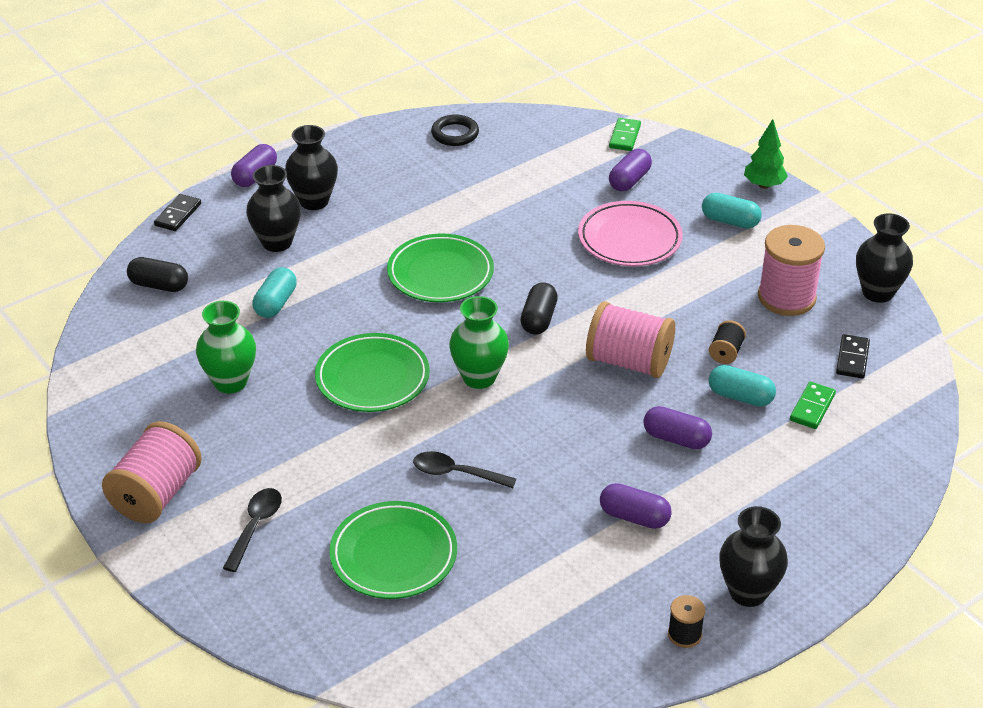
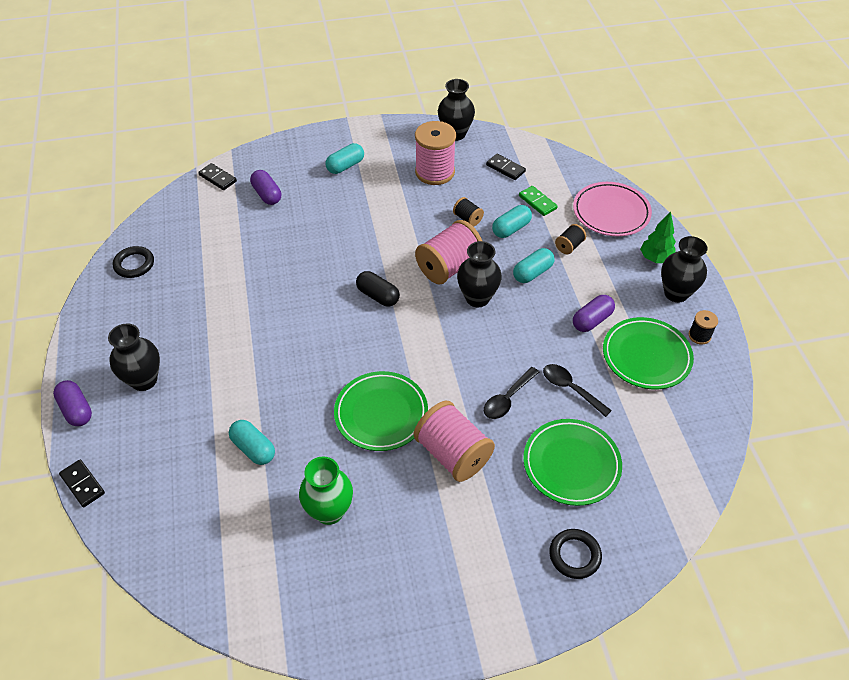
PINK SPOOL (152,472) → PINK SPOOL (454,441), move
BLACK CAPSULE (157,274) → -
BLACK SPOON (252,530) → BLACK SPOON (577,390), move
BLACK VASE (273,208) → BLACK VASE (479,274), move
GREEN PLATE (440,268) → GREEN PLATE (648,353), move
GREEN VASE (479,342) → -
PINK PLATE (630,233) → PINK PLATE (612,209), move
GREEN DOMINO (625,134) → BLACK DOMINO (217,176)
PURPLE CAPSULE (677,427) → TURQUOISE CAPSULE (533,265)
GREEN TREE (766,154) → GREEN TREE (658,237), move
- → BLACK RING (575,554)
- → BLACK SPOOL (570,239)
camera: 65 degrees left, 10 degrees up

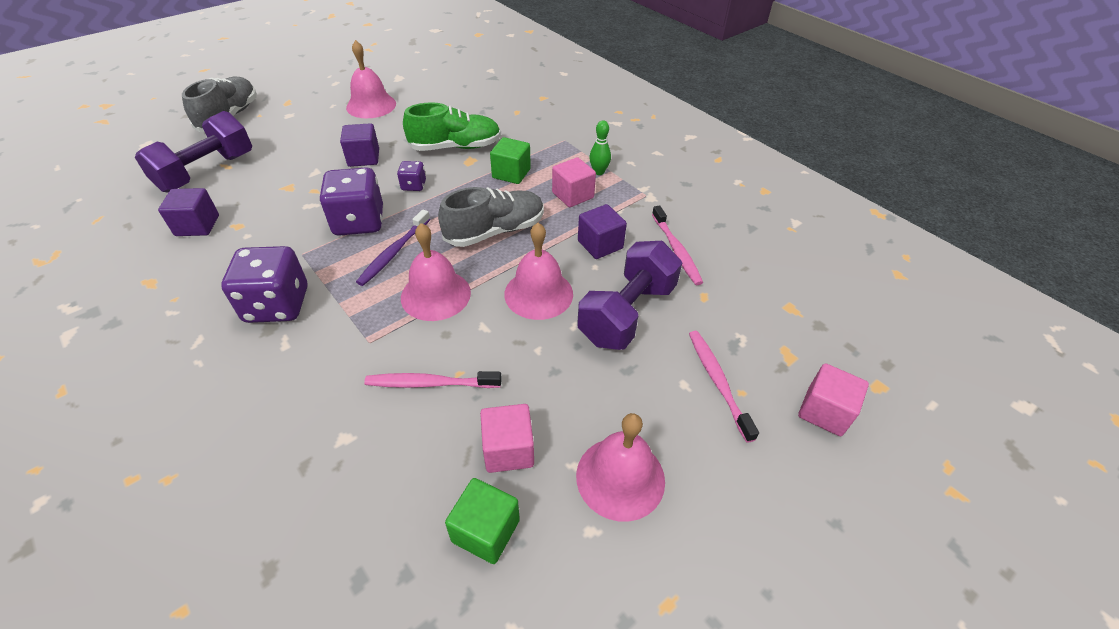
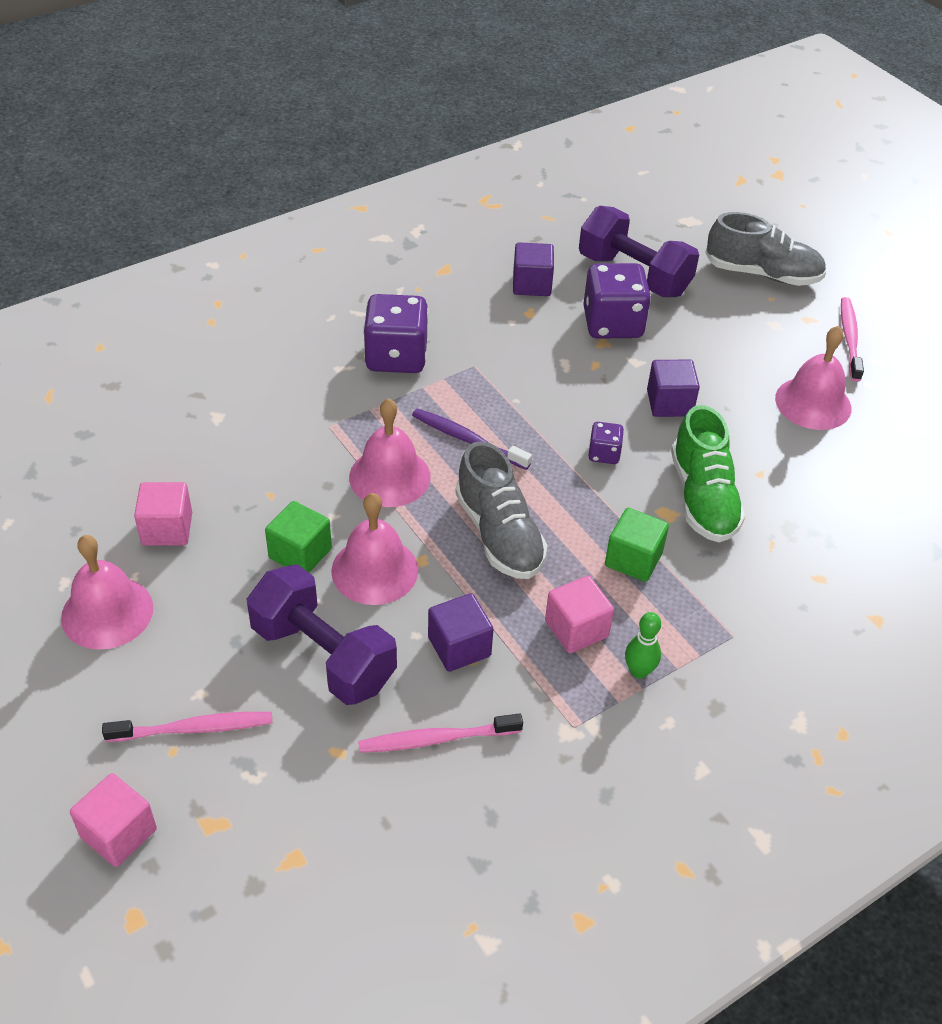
PURPLE DICE (351,202) → PURPLE DICE (617,301), move
PINK TOOTHBRUSH (433,379) → PINK TOOTHBRUSH (852,339), move
GREEN CUBE (482,521) → GREEN CUBE (298,537), move
camera: 95 degrees right, 0 degrees up

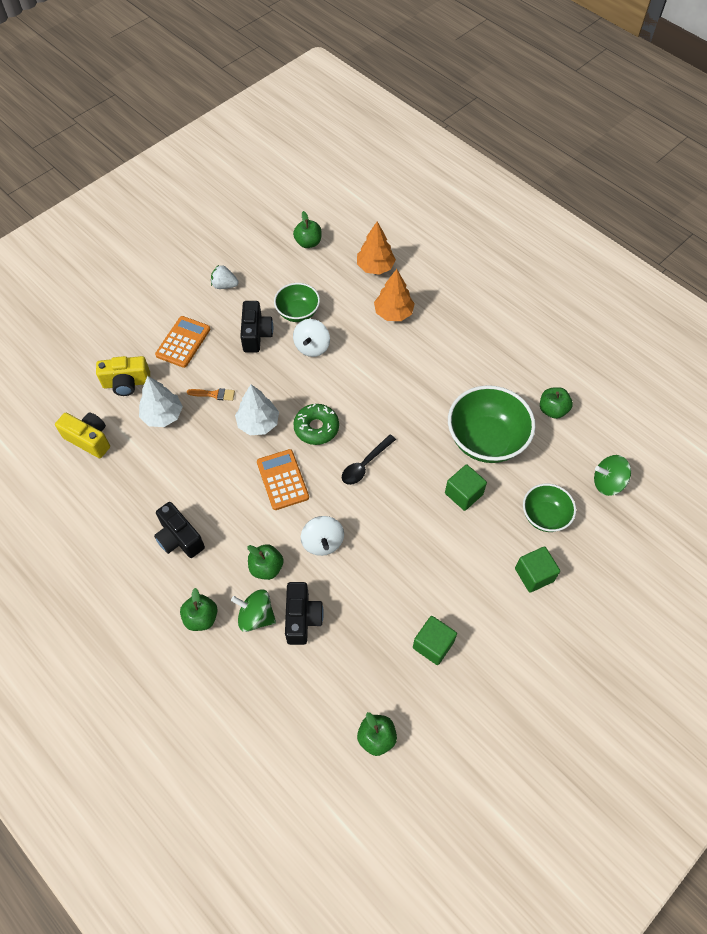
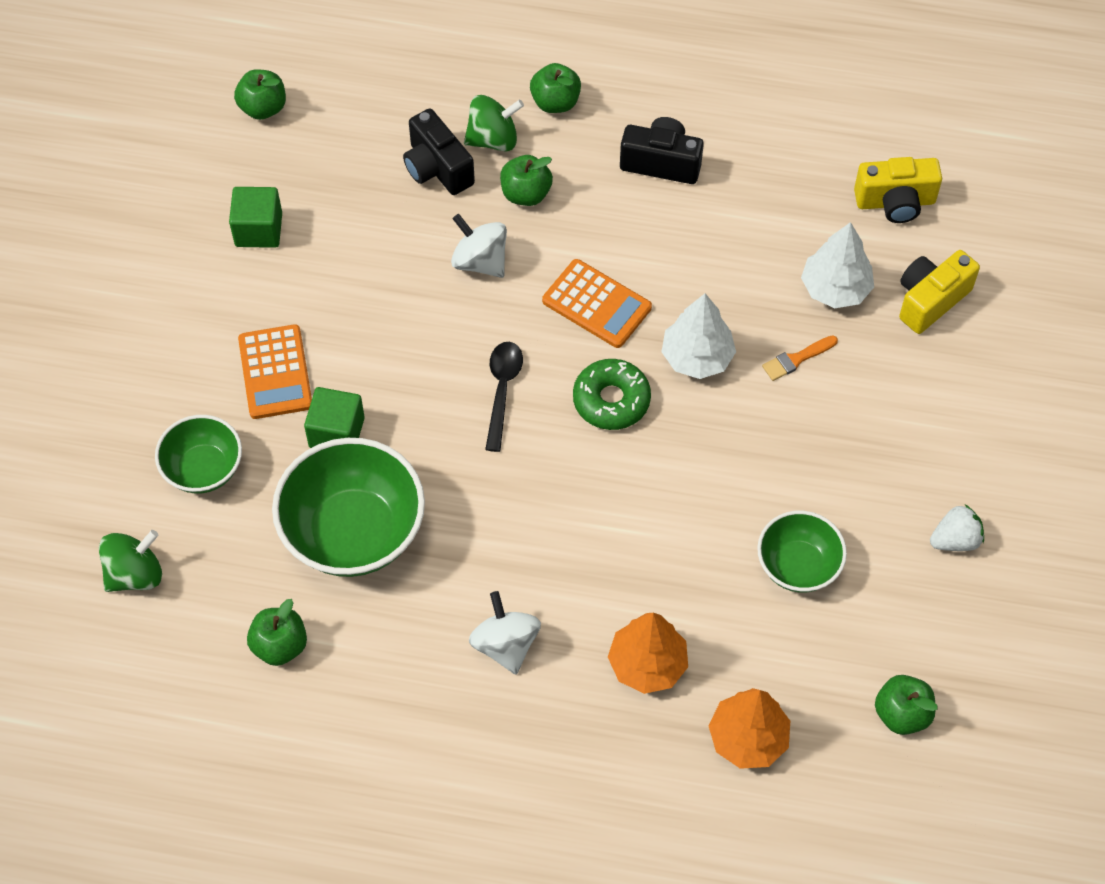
ORANGE CALCULATOR (182,342) → ORANGE CALCULATOR (275,371), move
BLACK CAMERA (256,327) → -
WHITE SPINNING TOP (311,338) → WHITE SPINNING TOP (505,632), move
GREEN CUBE (537,569) → -
camera: 145 degrees right, 0 degrees up

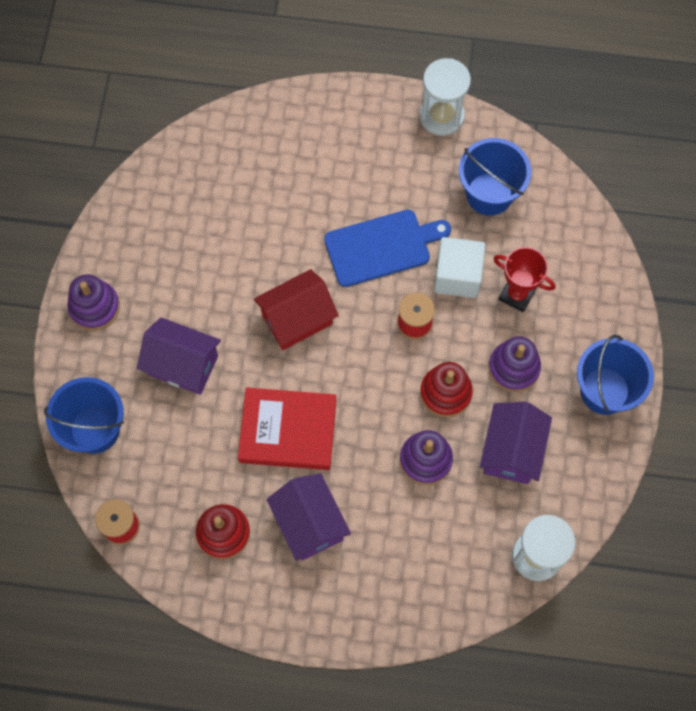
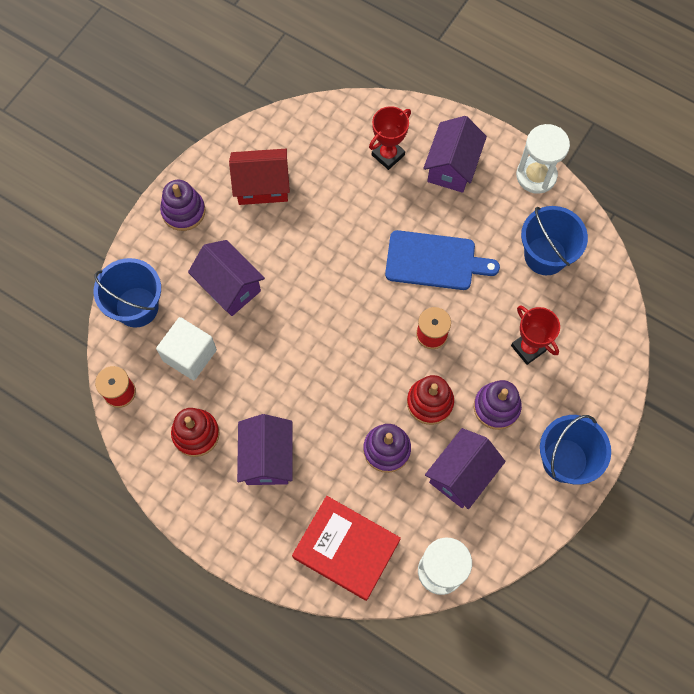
RED BOOK (287,428) → RED BOOK (346,548), move
RED HOUSE (296,309) → RED HOUSE (259,177), move
WHITE CUBE (460,267) → WHITE CUBE (186,348), move
- → RED TROPHY (390,138)
- → PURPLE HOUSE (455,154)
camera: 25 degrees right, 0 degrees up

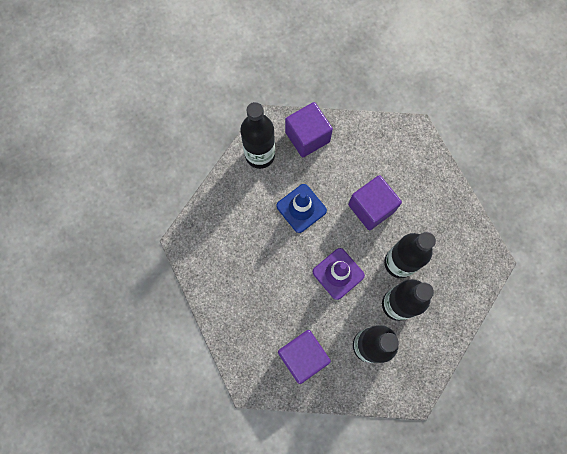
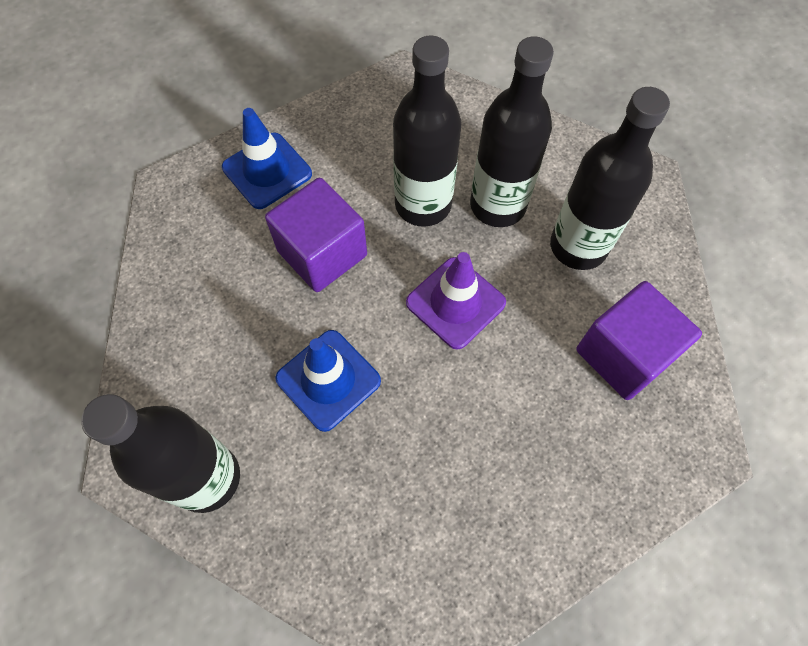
PURPLE CUBE (309,130) → -
- → BLUE TRAFFIC CONE (267,158)
camera: 95 degrees left, 10 degrees down

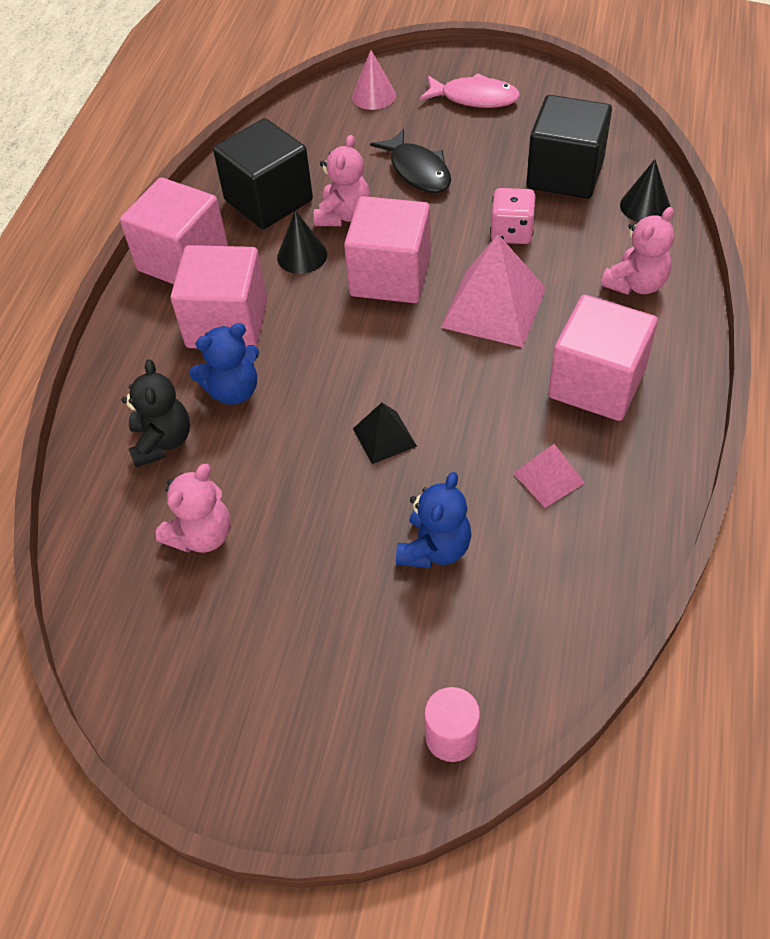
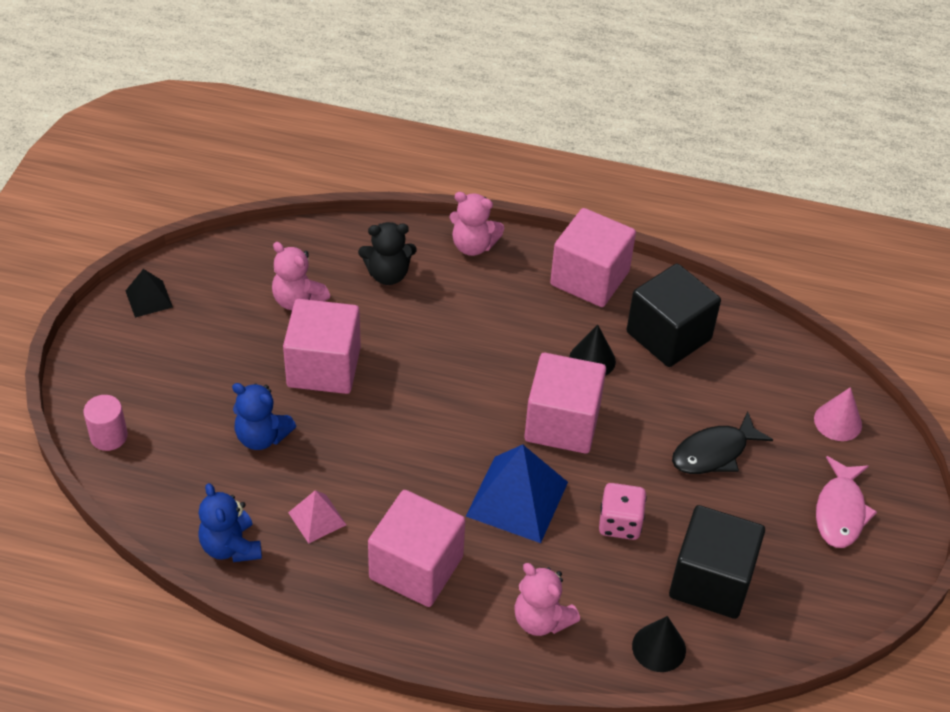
PINK CUBE (219,296) → PINK CUBE (322,346), move
BLUE TEDDY BEAR (224,364) → BLUE TEDDY BEAR (230,522), move
PINK TEDDY BEAR (342,180) → PINK TEDDY BEAR (476,224), move
BLACK PYRAMID (385,433) → BLACK PYRAMID (149,293), move
PINK PYRAMID (493,290) → BLUE PYRAMID (517,494)
camera: 85 degrees right, 5 degrees down

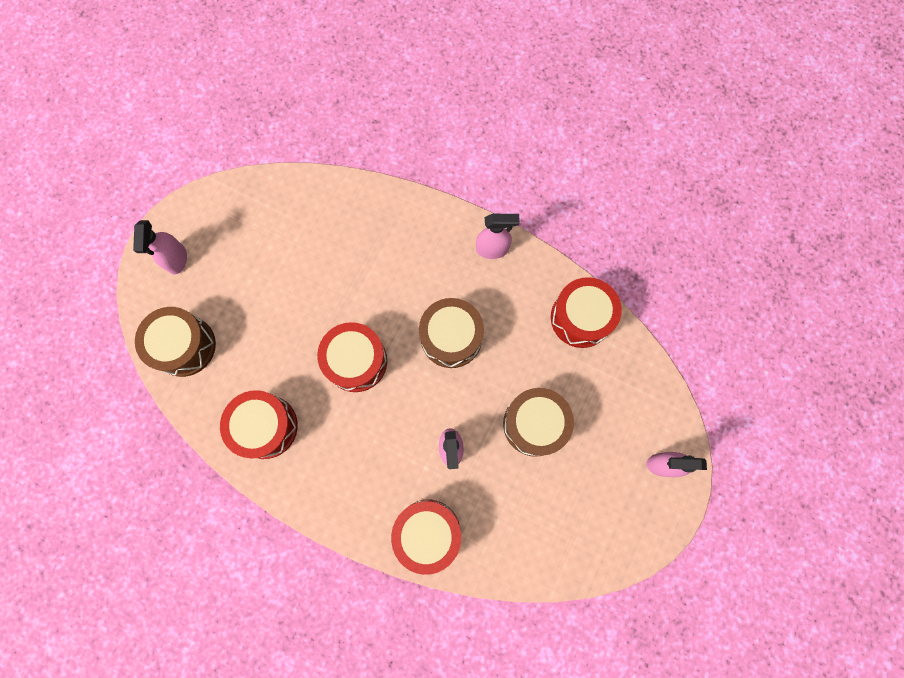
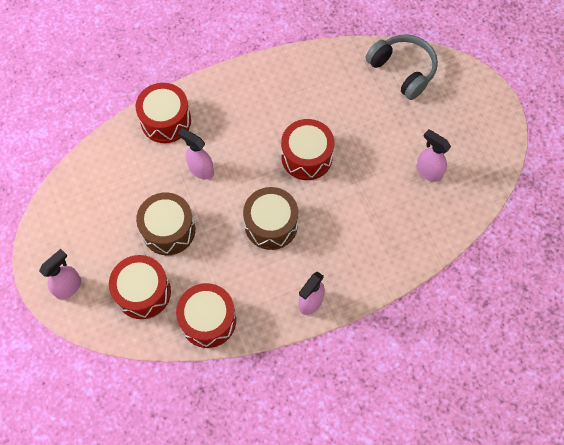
PINK SPRAY BOTTLE (160,247) → PINK SPRAY BOTTLE (433,155), move
BROWN DRUM (175,342) → GREY HEADPHONES (402,67)
RED DRUM (259,424) → RED DRUM (140,287), move
camera: 130 degrees right, 10 degrees down

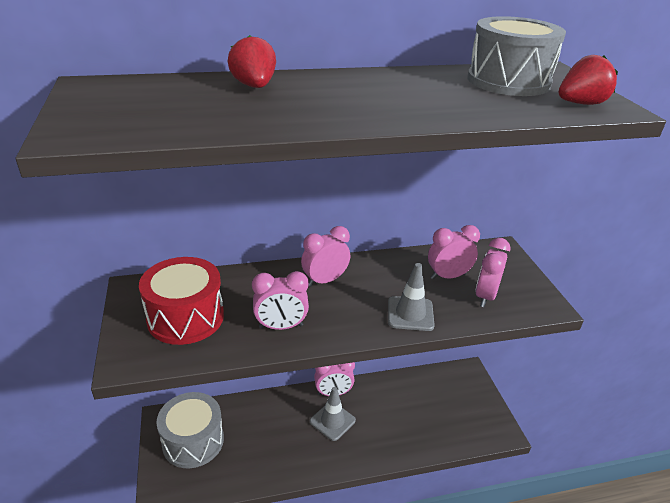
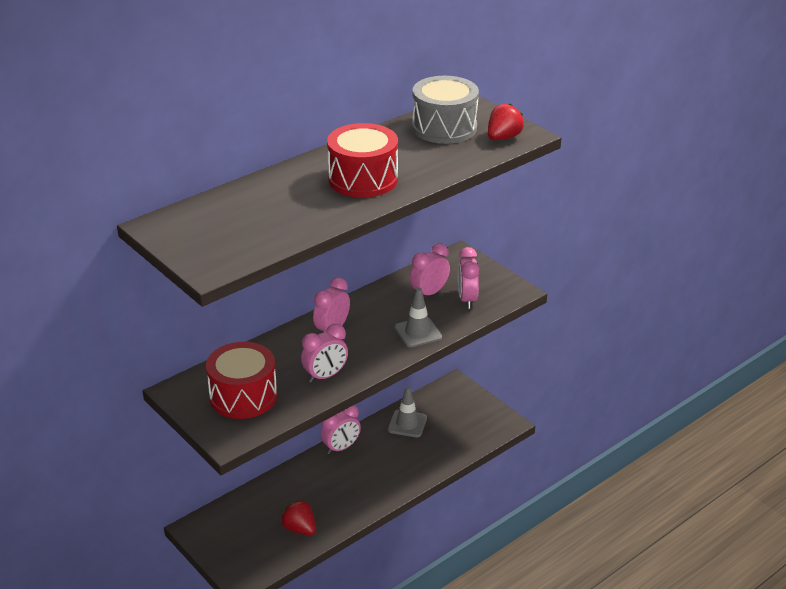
GREY DRUM (190,430) → -
RED STRAWBERRY (252,61) → RED STRAWBERRY (298,518), move
GREY TRAFFIC CONE (333,414) → GREY TRAFFIC CONE (407,412), move
- → RED DRUM (362,160)
camera: 25 degrees left, 0 degrees up

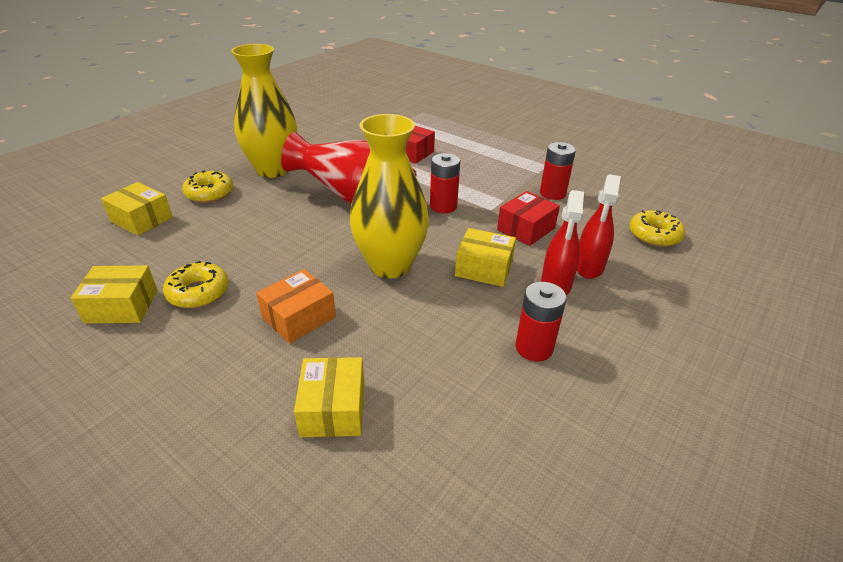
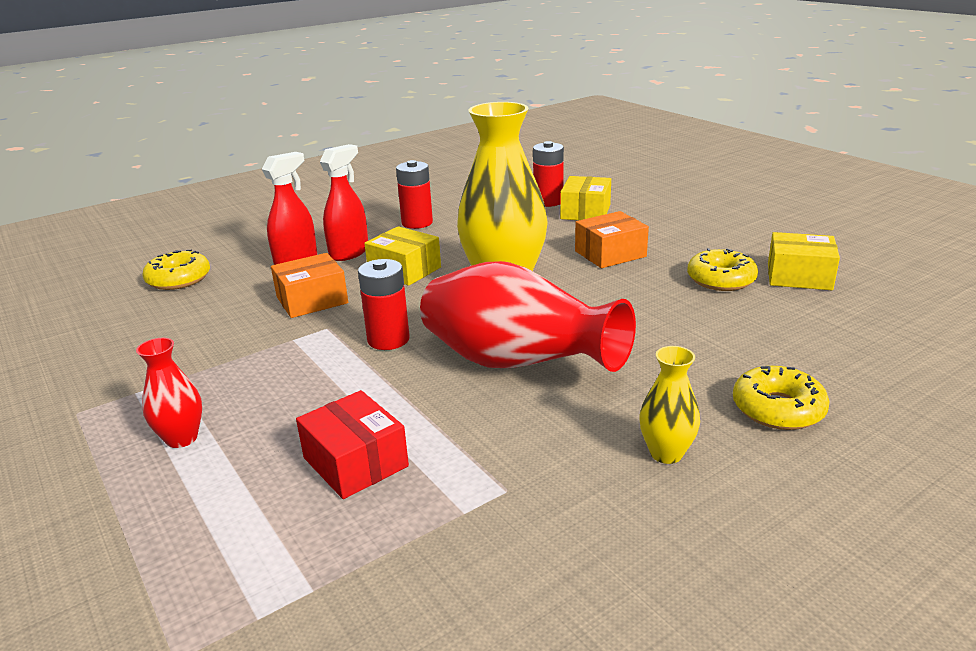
YELLOW BOX (136,209) → -
YELLOW VASE (264,111) → YELLOW VASE (669,405), x0.46
RED BOX (528,218) → ORANGE BOX (309,285)
RED BATTERY (558,171) → RED BATTERY (548,174), move
- → RED VASE (169,393)
camera: 160 degrees left, 10 degrees down

